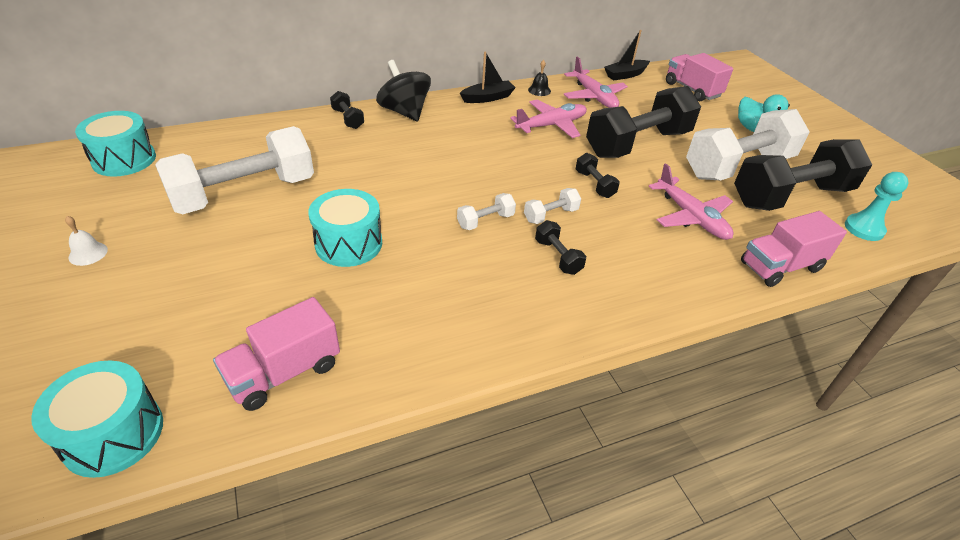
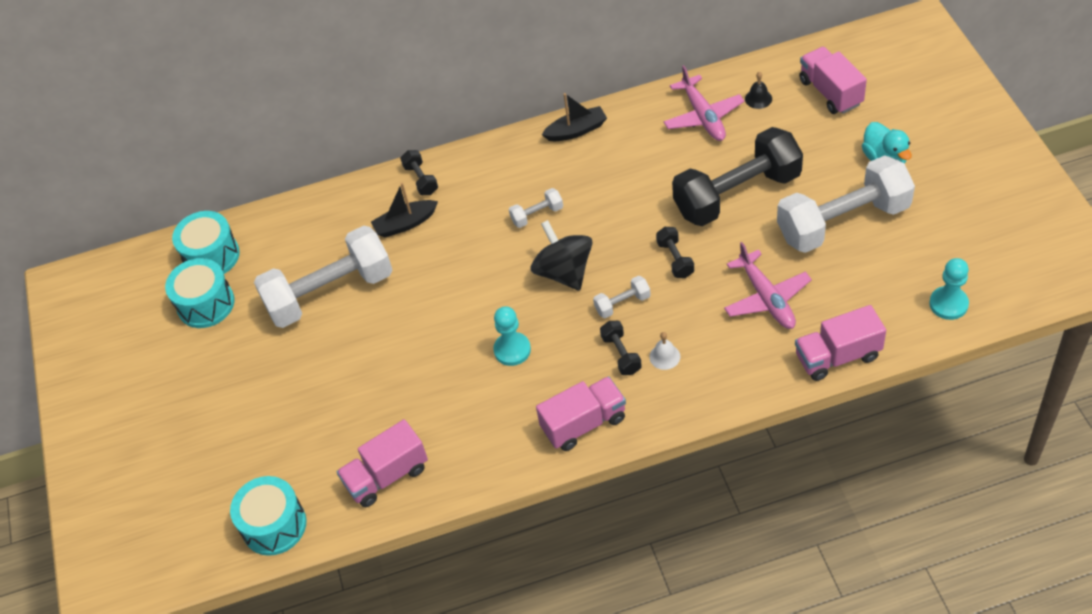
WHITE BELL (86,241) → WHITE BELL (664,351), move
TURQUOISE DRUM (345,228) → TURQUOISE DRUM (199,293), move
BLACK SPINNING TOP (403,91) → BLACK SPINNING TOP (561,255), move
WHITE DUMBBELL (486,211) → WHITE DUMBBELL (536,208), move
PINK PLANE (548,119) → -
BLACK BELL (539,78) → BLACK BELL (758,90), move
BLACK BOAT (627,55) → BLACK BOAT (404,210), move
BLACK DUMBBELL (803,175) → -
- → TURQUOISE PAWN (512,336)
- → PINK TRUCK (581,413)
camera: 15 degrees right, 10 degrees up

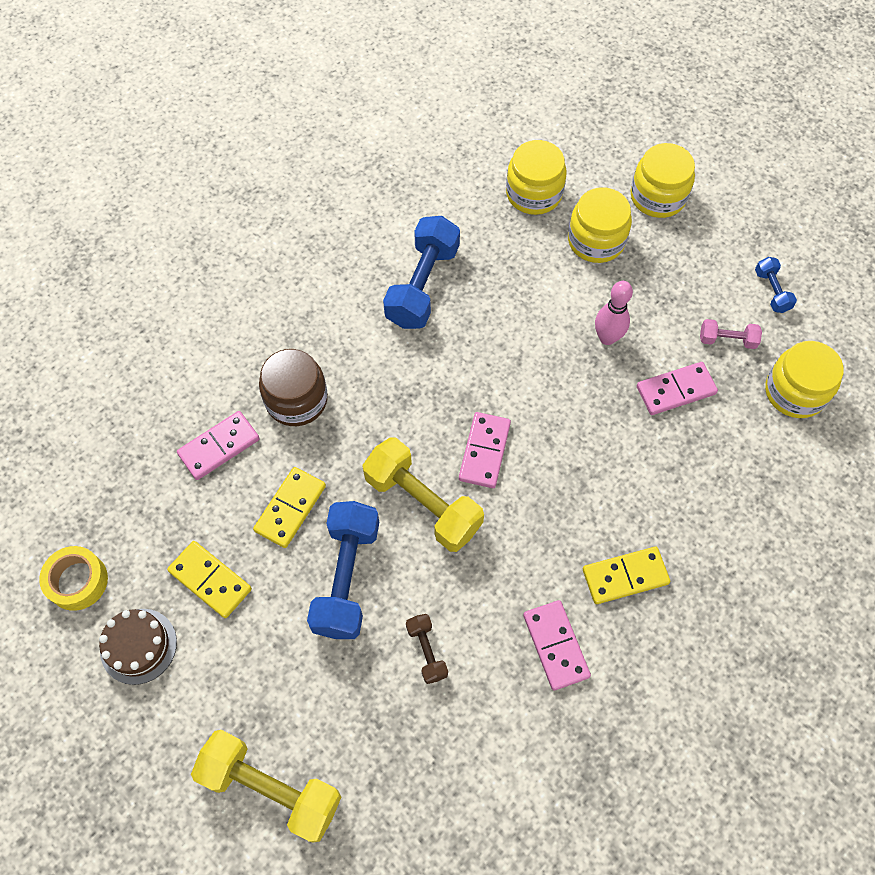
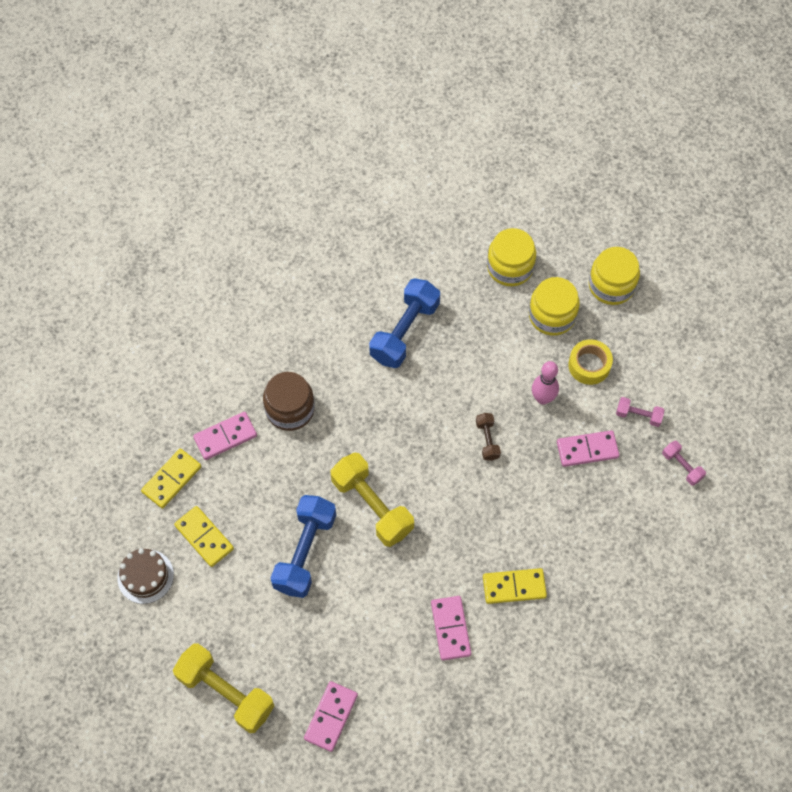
YELLOW TAPE (73,578) → YELLOW TAPE (590,362), move
YELLOW DOMINO (289,507) → YELLOW DOMINO (171,479), move
BROWN DUMBBELL (427,649) → BROWN DUMBBELL (488,437), move
PINK DOMINO (485,450) → PINK DOMINO (331,716), move
BLUE DUMBBELL (776,285) → -
YELLOW JAR (804,379) → PINK DUMBBELL (684,463)
camera: 10 degrees right, 0 degrees up

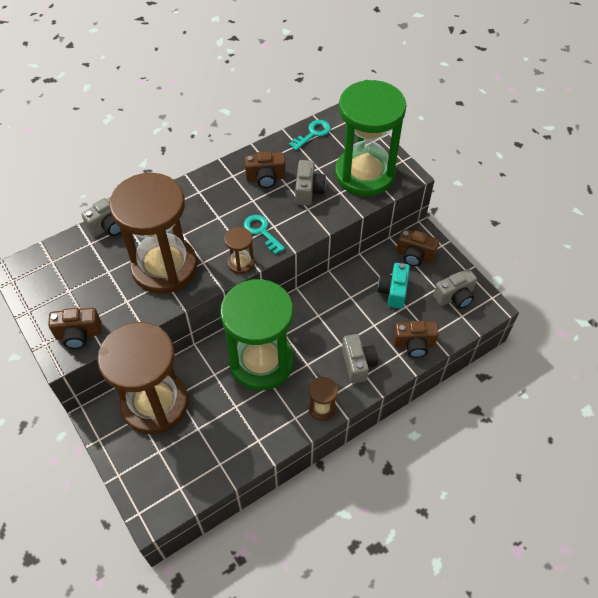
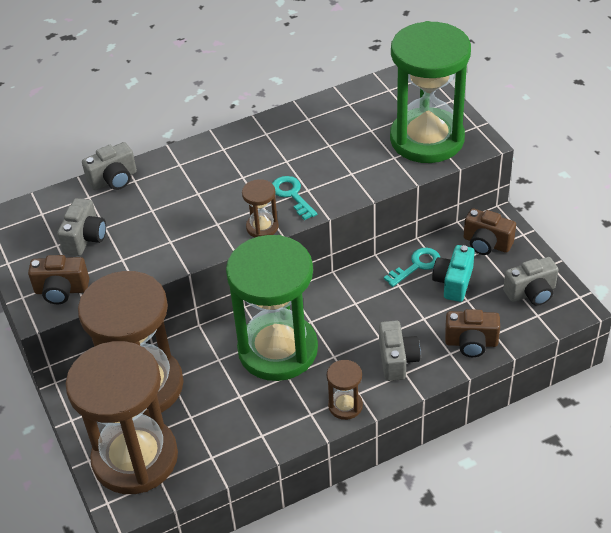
BROWN HOURGLASS (153,233) → BROWN HOURGLASS (121,417), move
BROWN CAMERA (265,169) → -
TURQUOISE KEY (310,135) → TURQUOISE KEY (412,267), move
GREY CAMERA (310,182) → GREY CAMERA (81,227), move
camera: 10 degrees right, 10 degrees down

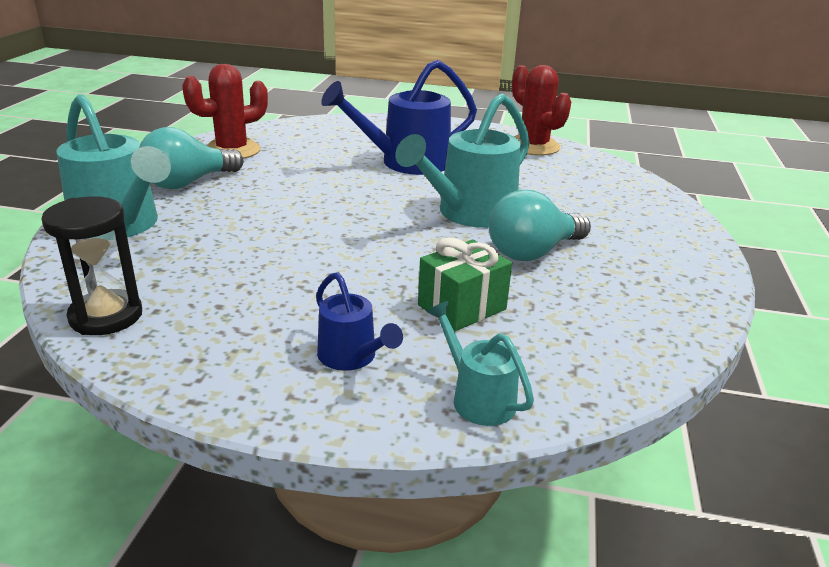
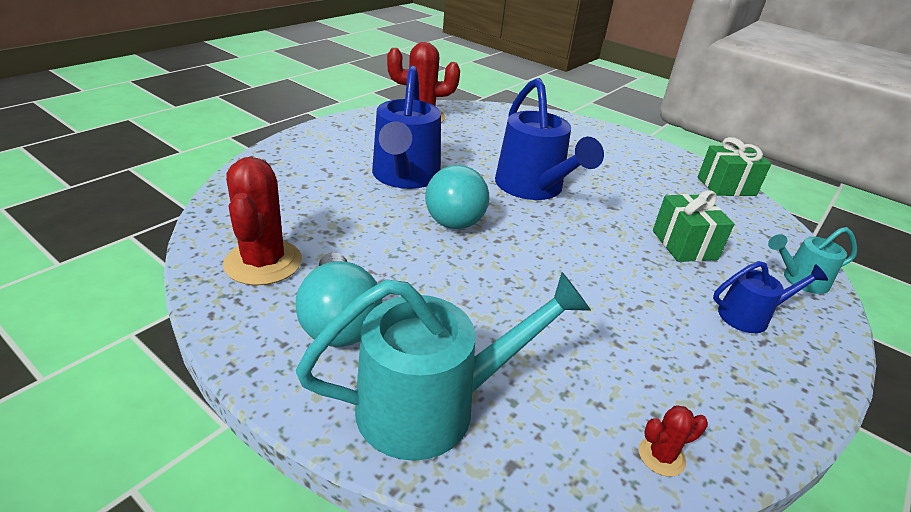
BLACK HOURGLASS (91,265) → RED CACTUS (673,441)
TURQUOISE WATERING CAN (462,160) → BLUE WATERING CAN (549,139)
TURQUOISE LIGHT BULB (540,225) → TURQUOISE LIGHT BULB (457,197), move
- → GREEN GIFT (734,166)
camera: 65 degrees left, 5 degrees up

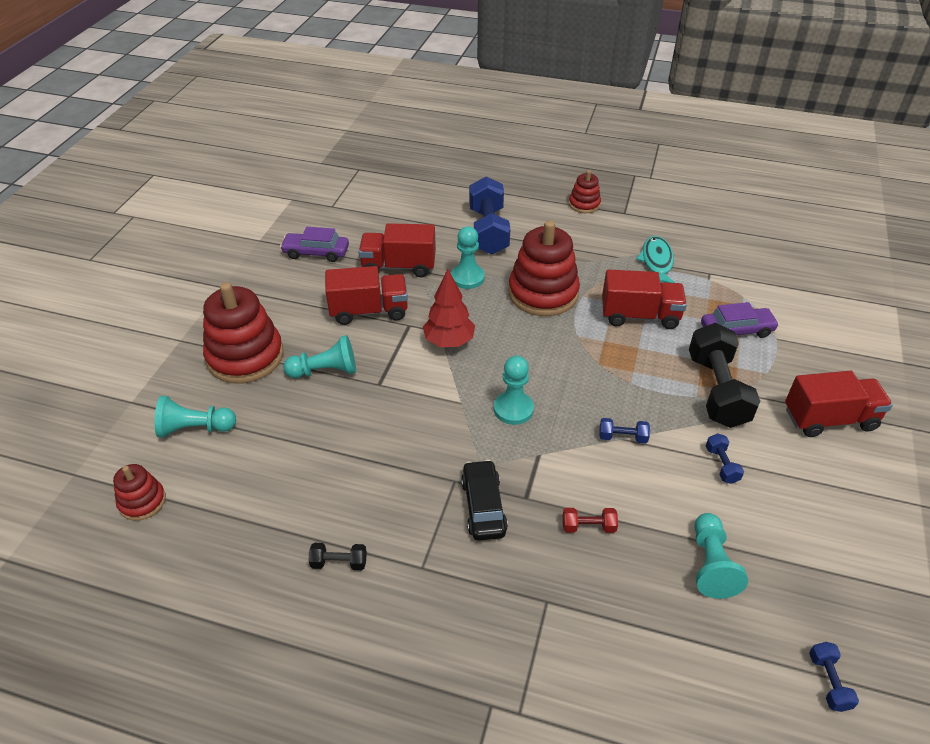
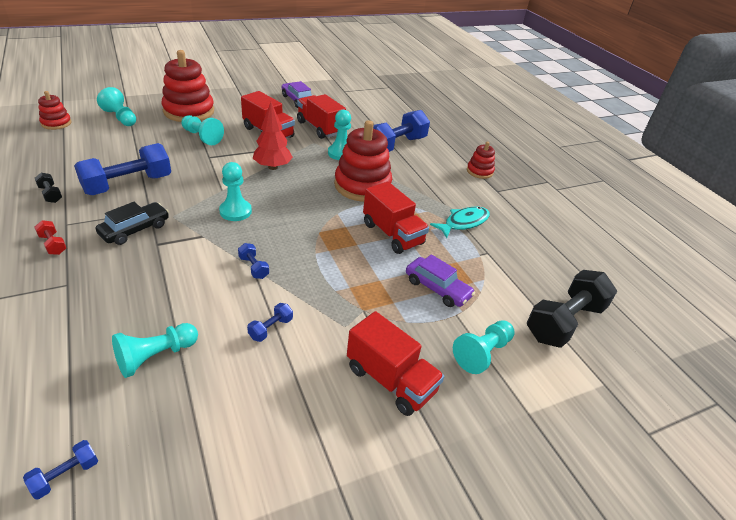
RED DUMBBELL (590,520) → RED DUMBBELL (50,237), move
BLACK DUMBBELL (724,375) → BLACK DUMBBELL (572,309), move
- → BLUE DUMBBELL (122,169)
- → TURQUOISE PAWN (484,347)
camera: 45 degrees right, 5 degrees down

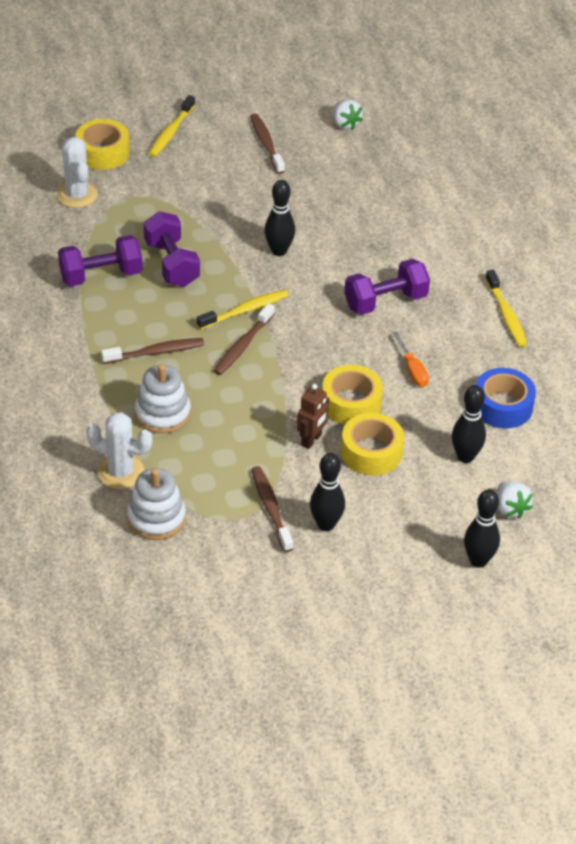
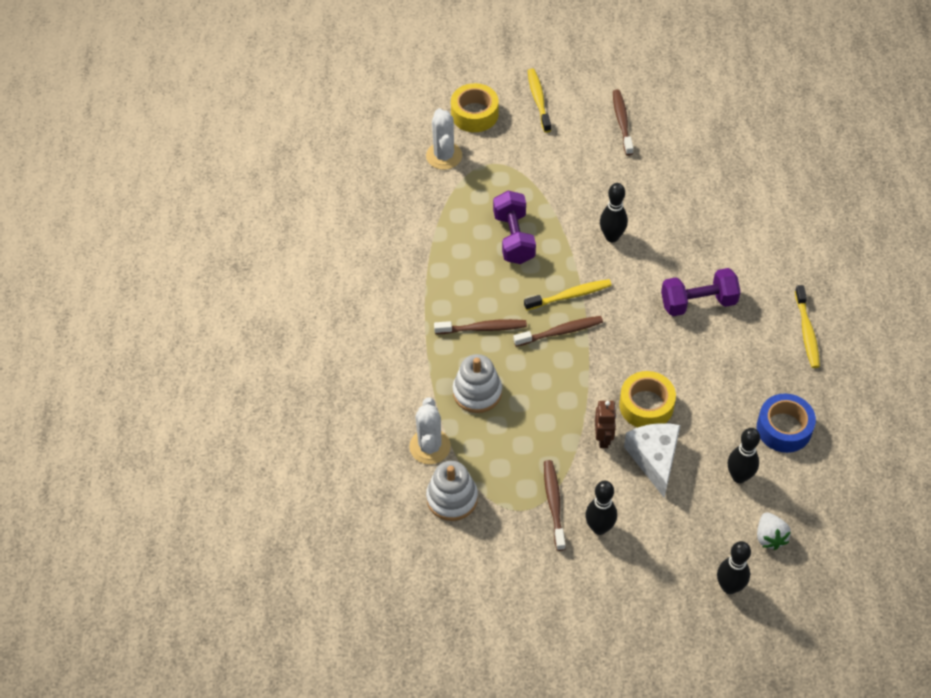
PURPLE DUMBBELL (100,260) → -
WHITE CACTUS (119,450) → WHITE CACTUS (430,430), 60 degrees clockwise
YELLOW TOOTHBRUSH (172,126) → YELLOW TOOTHBRUSH (539,100), 135 degrees clockwise
BROWN TOOTHBRUSH (244,339) → BROWN TOOTHBRUSH (558,331), 150 degrees counterclockwise
BROWN ROBOT (313,416) → BROWN ROBOT (606,424), 45 degrees counterclockwise
WHITE STRAWBERRY (348,114) → -
YELLOW TAPE (372,444) → WHITE CHEESE (652,460)
ORANGE SCREWDRIVER (411,359) → -
camera: 15 degrees right, 10 degrees up

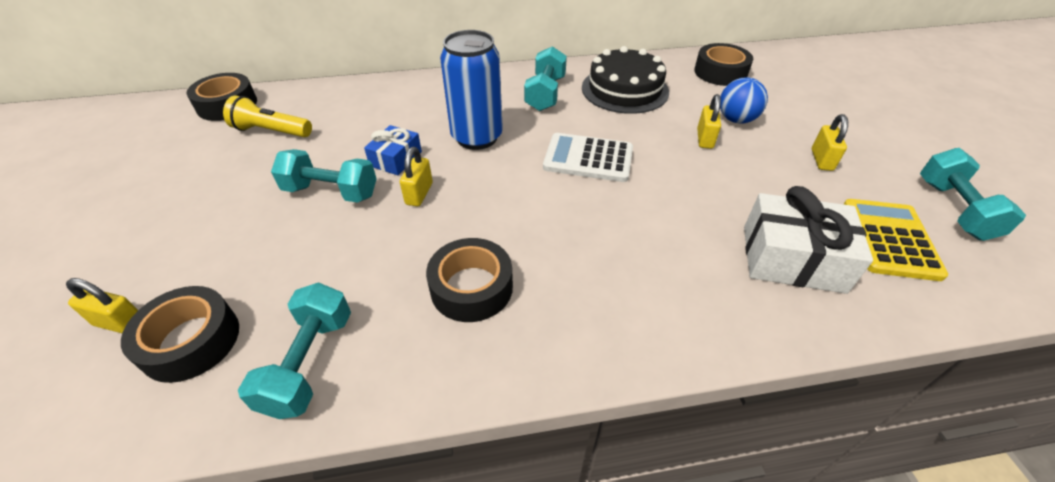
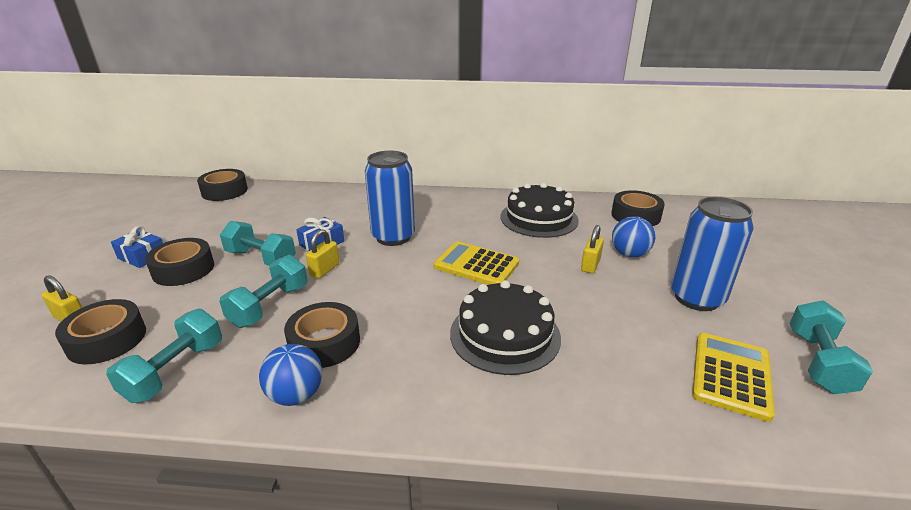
YELLOW FLASHLIGHT (267,116) → -
TURQUOISE DUMBBELL (545,78) → TURQUOISE DUMBBELL (263,291), move
WHITE CALCULATOR (588,157) → YELLOW CALCULATOR (476,263)
WHITE GIFT (808,240) → -
YELLOW PADLOCK (830,142) → BLUE CAN (712,254)
- → BLUE GIFT (137,247)
- → BLACK TAPE (179,262)
- → BLUE BALL (290,375)
- → BLACK CAKE (505,327)
camera: 15 degrees right, 15 degrees down

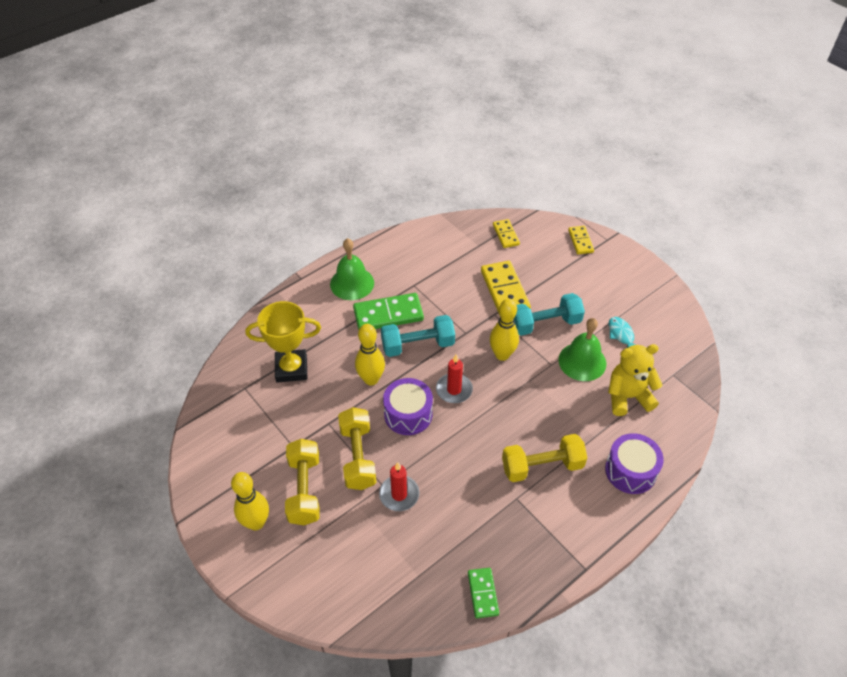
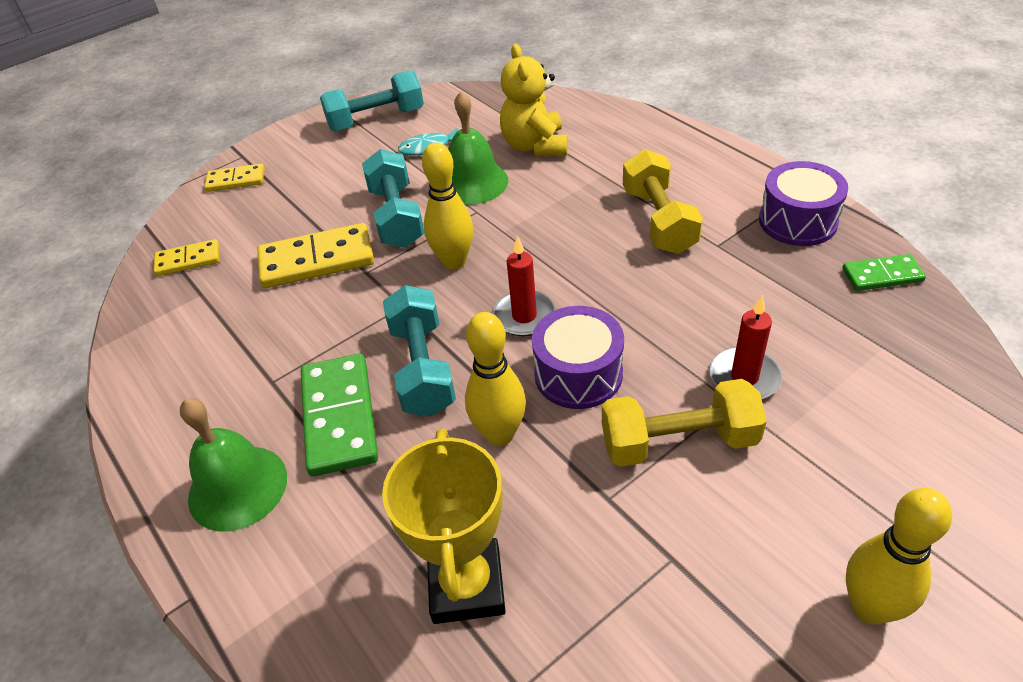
YELLOW DUMBBELL (302,482) → -
PURPLE DRUM (634,463) → PURPLE DRUM (803,203), move
- → TURQUOISE DUMBBELL (372,100)
camera: 85 degrees left, 5 degrees down

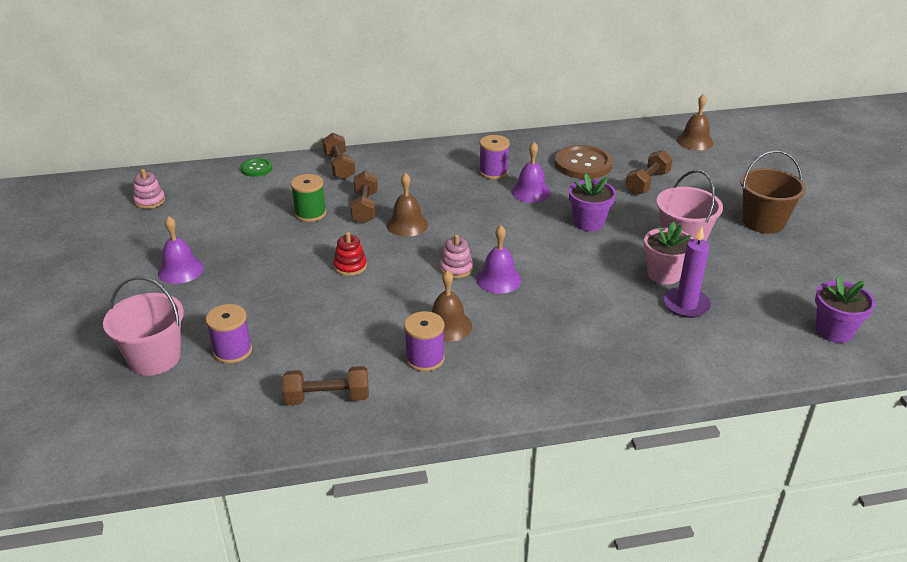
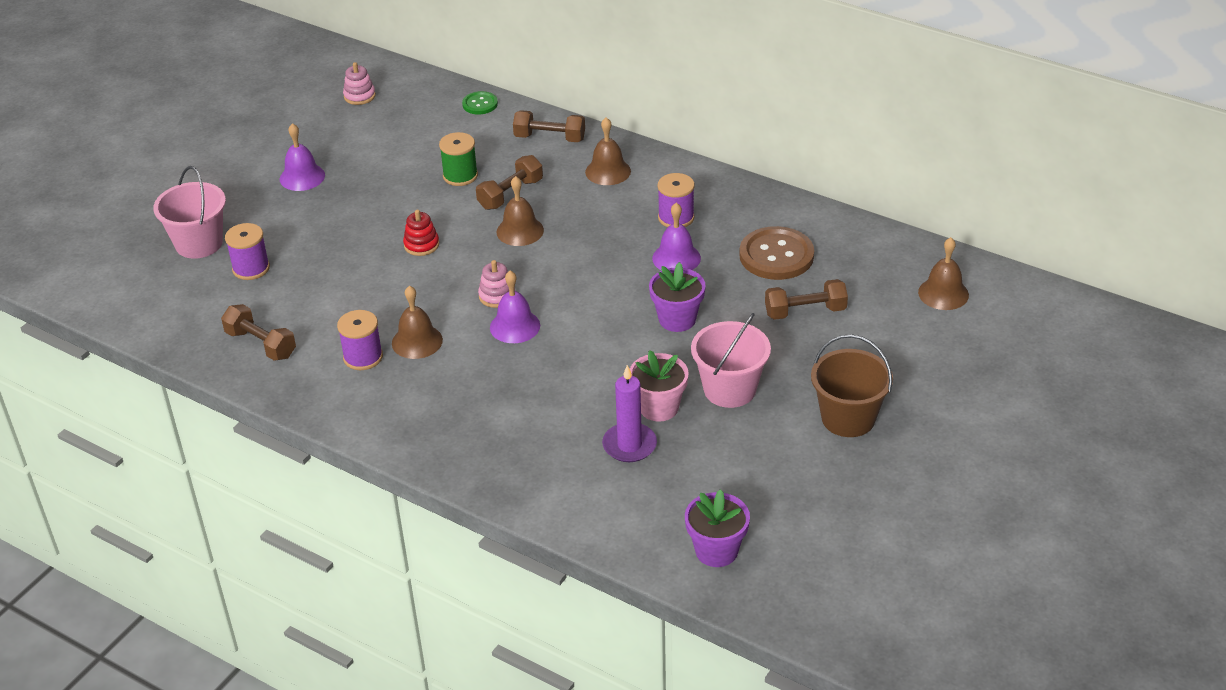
BROWN DUMBBELL (338,156) → BROWN DUMBBELL (549,126), 75 degrees clockwise
- → BROWN BELL (608,151)
camera: 45 degrees right, 5 degrees up

